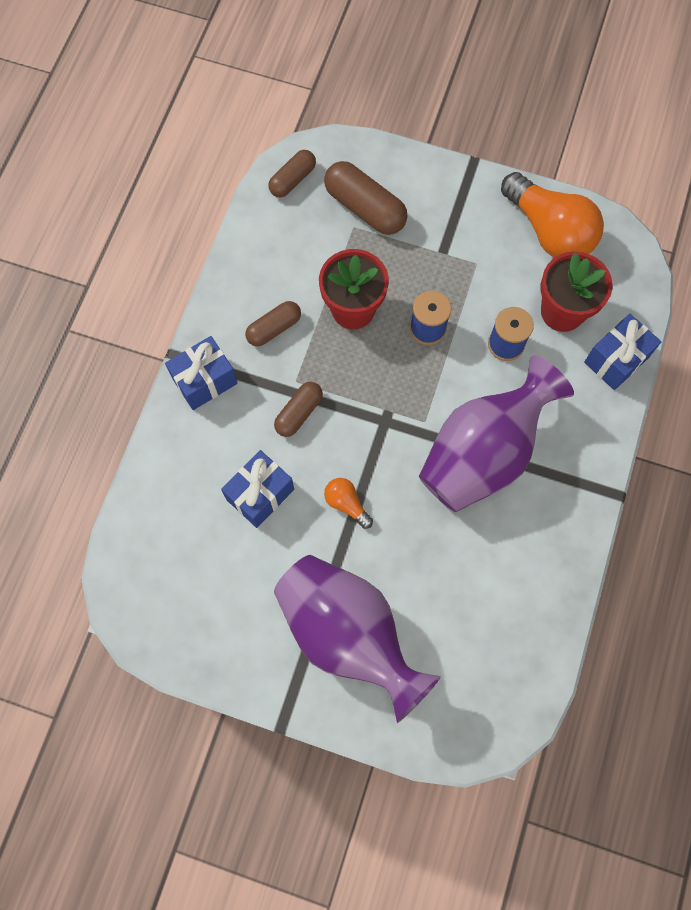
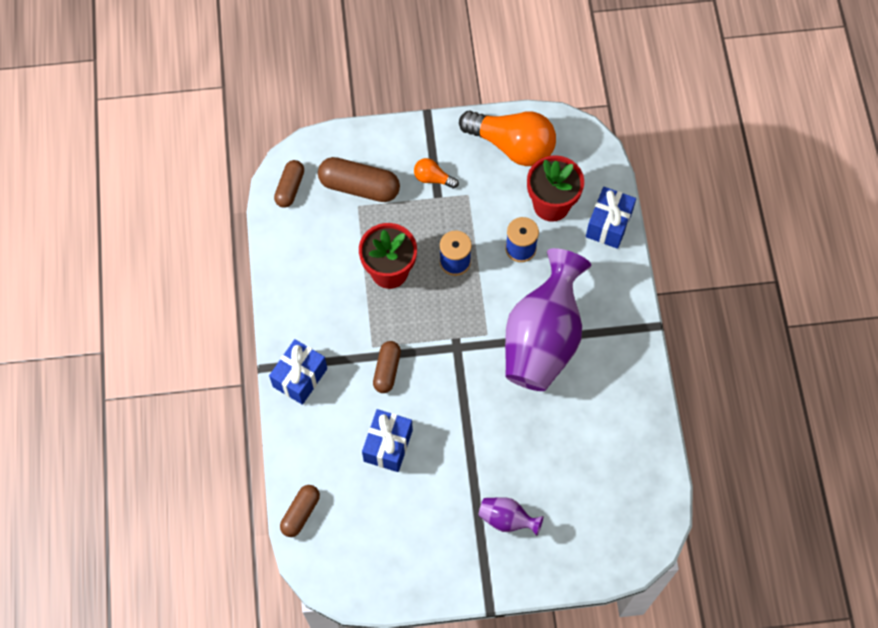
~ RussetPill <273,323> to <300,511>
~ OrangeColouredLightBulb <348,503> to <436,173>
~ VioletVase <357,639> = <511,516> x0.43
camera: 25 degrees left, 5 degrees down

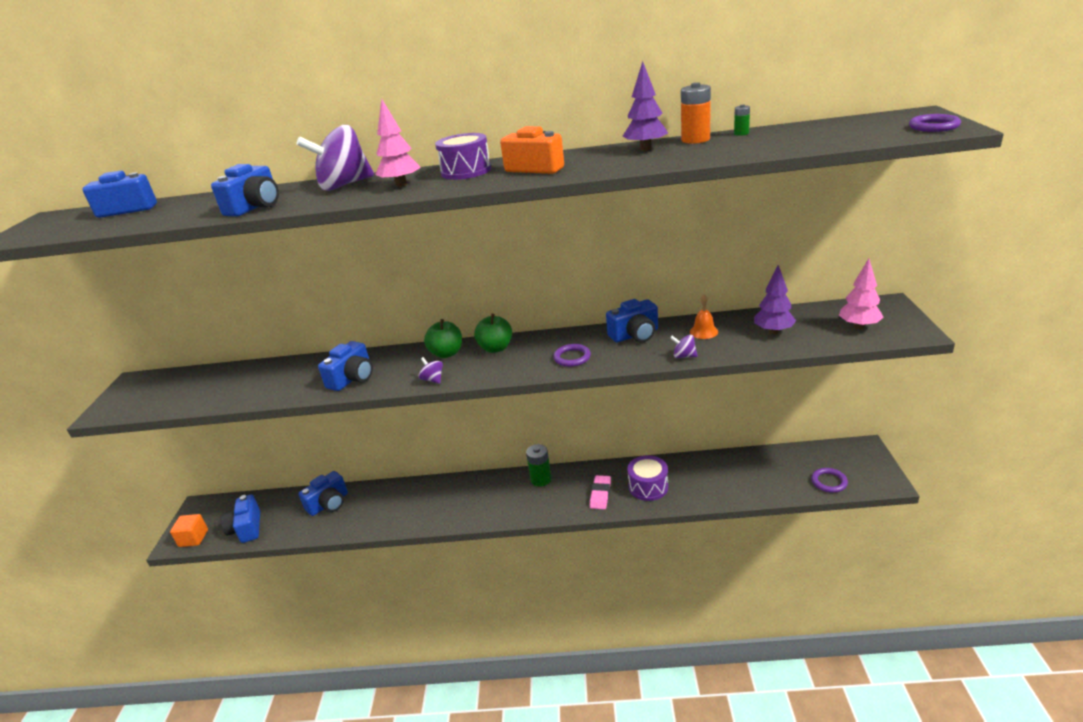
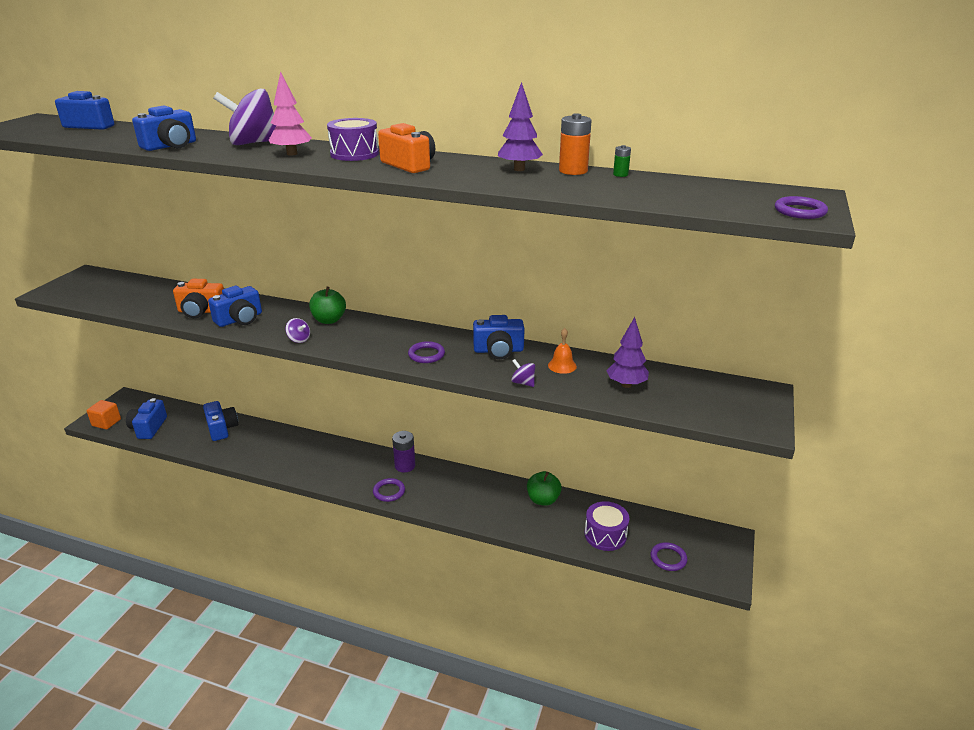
- PinkPencilEraser <600,492>
- PinkToyTree <861,294>
+ OrangeColouredCamera <198,298>
+ VioletHoop <389,490>
~ EmeraldToyApple <493,333> to <544,488>
~ VioletDrum <647,478> to <607,526>
~ EmeraldBattery <539,465> to VioletBattery <403,451>
~ CobaltCamera <323,493> = <220,421> 90 degrees counterclockwise
~ VioletSpinningTop <431,370> = <297,330> 150 degrees clockwise
camera: 15 degrees right, 0 degrees up

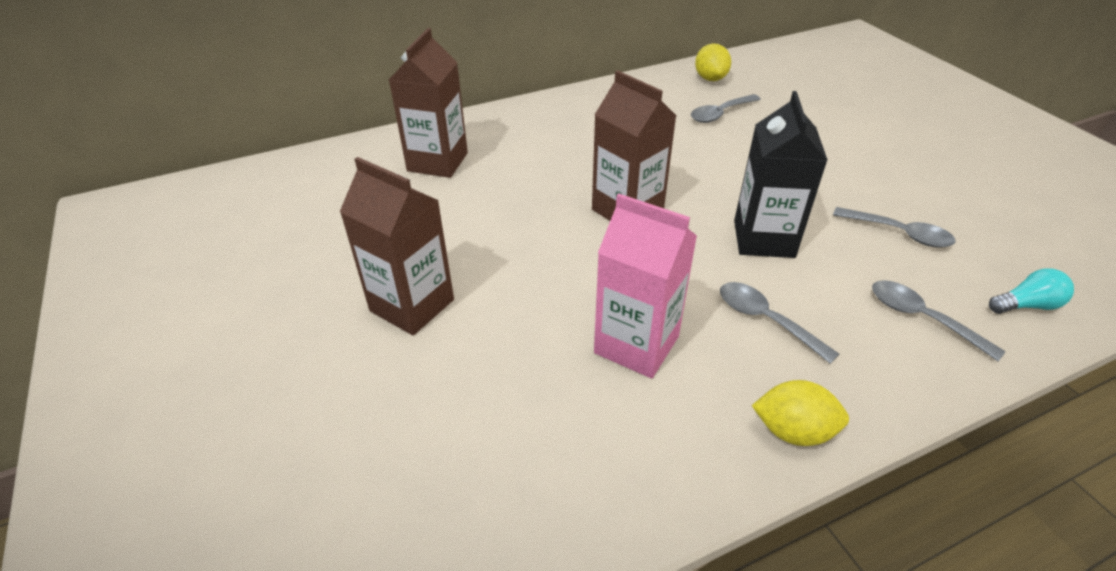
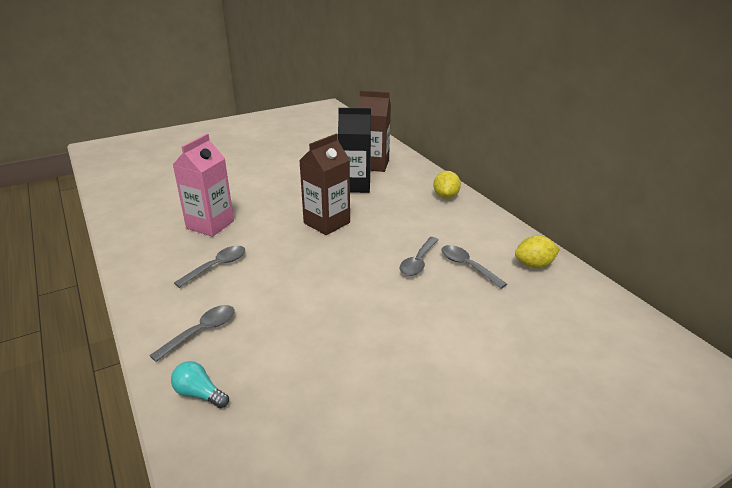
- RussetJuiceCarton <397,246>
~ EbonyJuiceCarton <780,174> to <354,150>
~ BrightYellowLemon <800,413> to <447,185>
~ GreySpoon <894,227> to <419,256>
~ TurquoiseLightBulb <1031,291> = <200,384> 135 degrees clockwise
camera: 85 degrees right, 10 degrees down

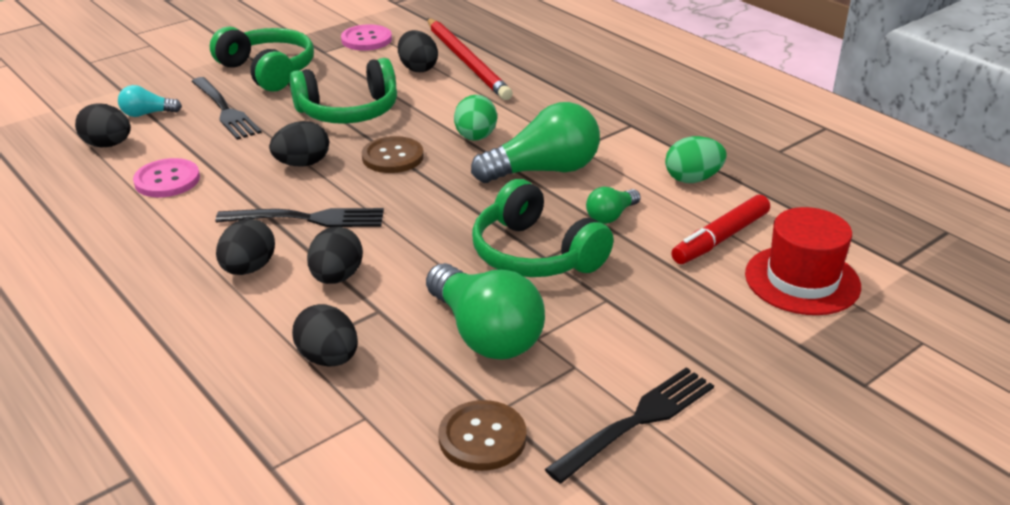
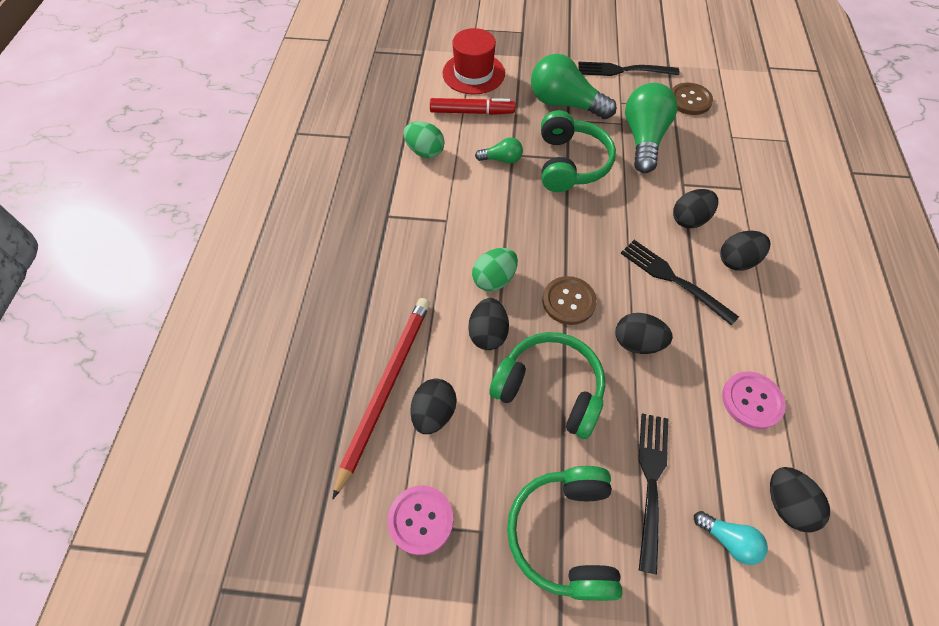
~ EbonyEggShape <325,335> to <488,324>
~ EmeraldLightBulb <535,142> to <574,86>
camera: 135 degrees left, 25 degrees up

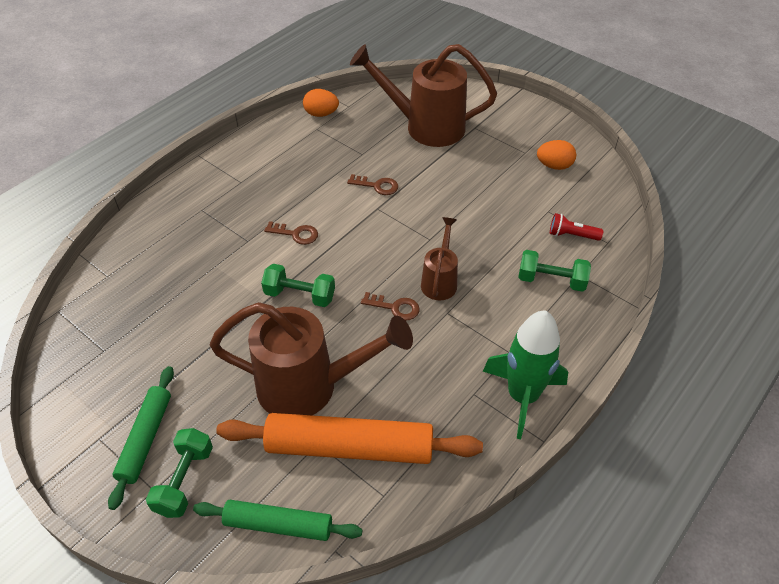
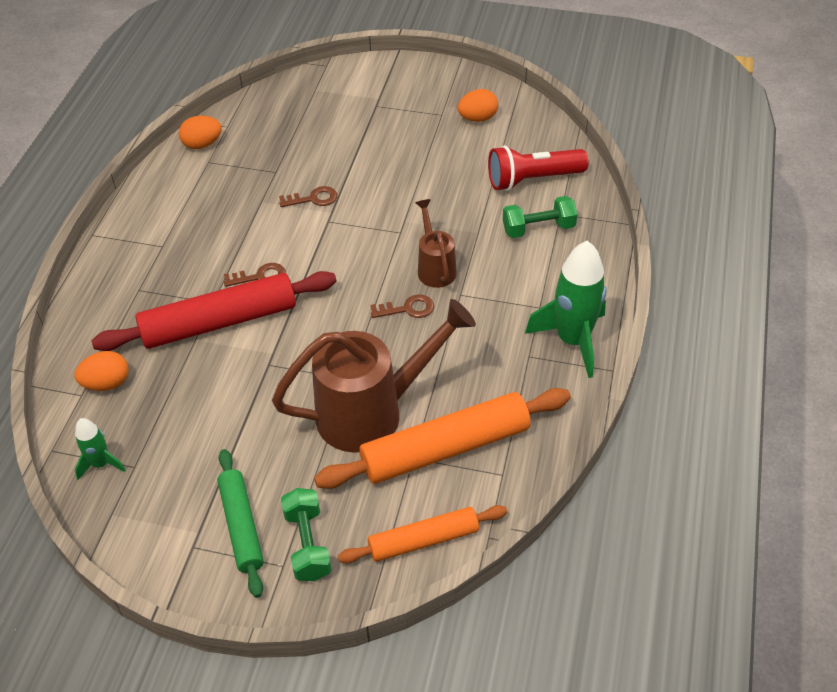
- EmeraldFreeWeight <298,285>
- RussetWateringCan <423,95>
+ OrangeColouredEggShape <102,371>
+ EmeraldRocket <100,449>
+ CrimsonPastryRoller <213,311>
~ EmeraldPastryRoller <277,520> to OrangeColouredPastryRoller <422,534>
~ CrimsonFlashlight <576,227> = <538,168> x1.81
camera: 25 degrees left, 0 degrees up

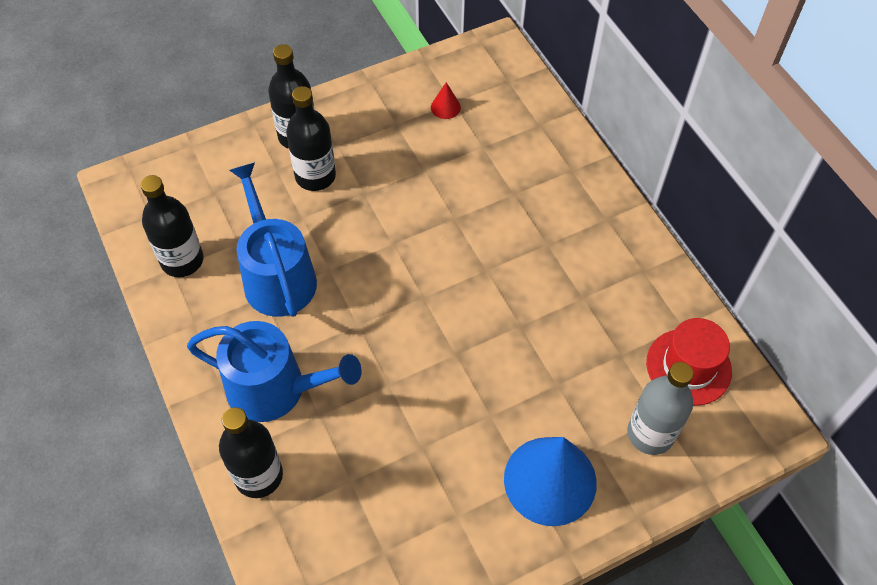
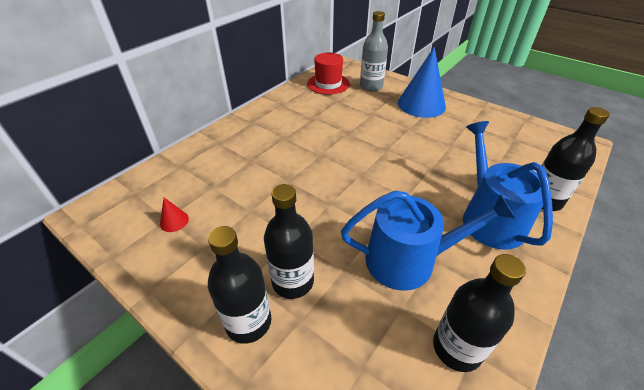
~ CobaltWateringCan <273,239> = <428,241> 135 degrees counterclockwise
camera: 115 degrees left, 15 degrees down

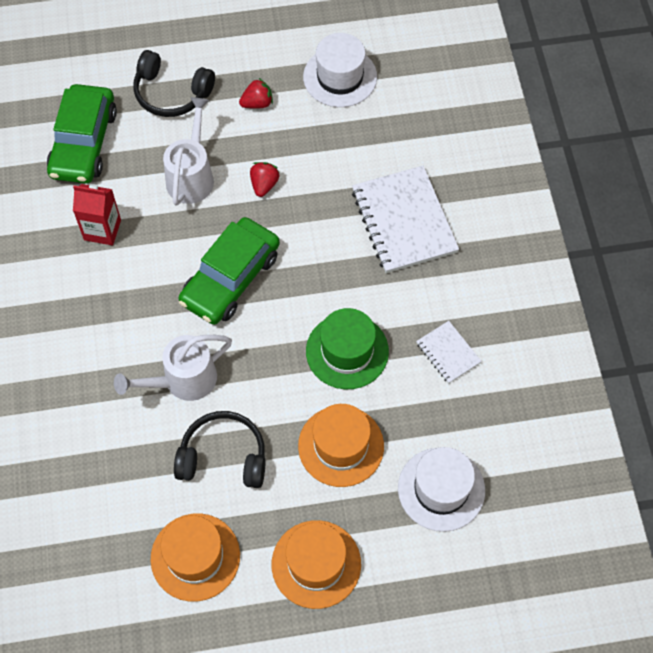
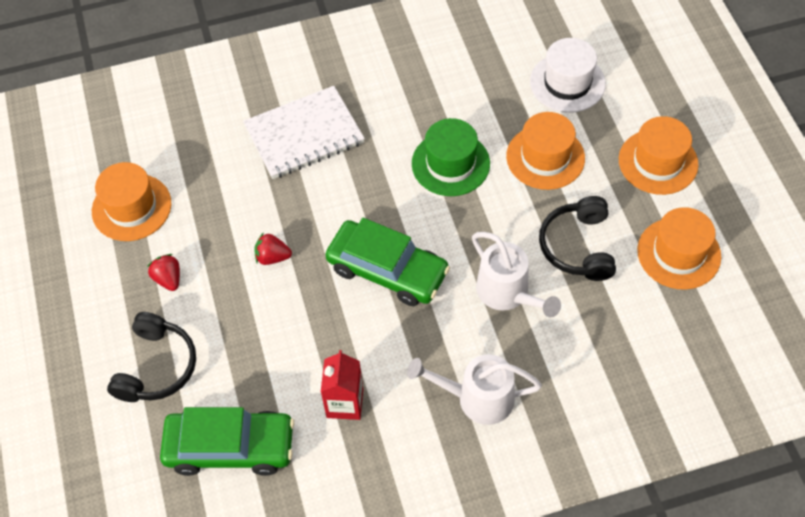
- PureWhiteExerciseBook <449,352>
~ PureWhiteWateringCan <188,151> to <474,389>
~ PureWhiteHat <340,70> to OrangeColouredHat <132,201>
camera: 95 degrees left, 5 degrees down

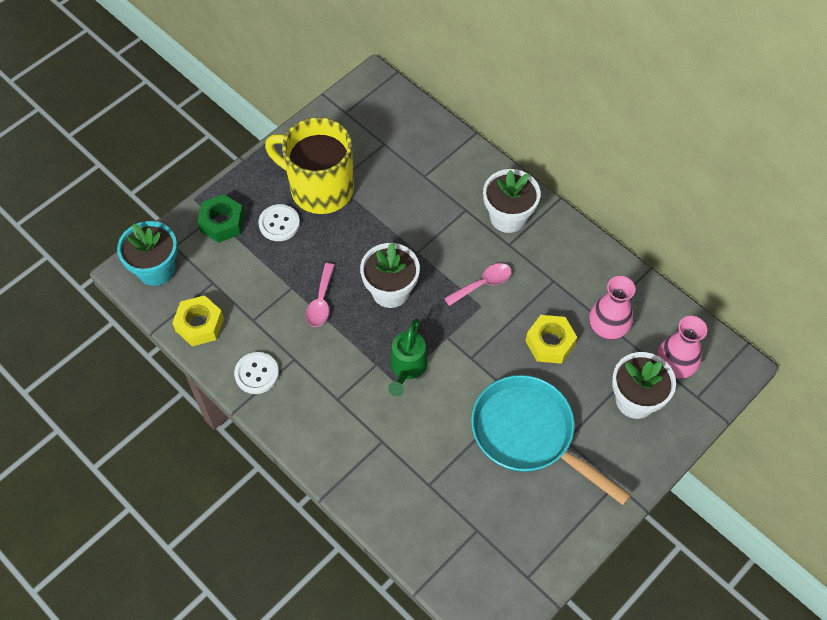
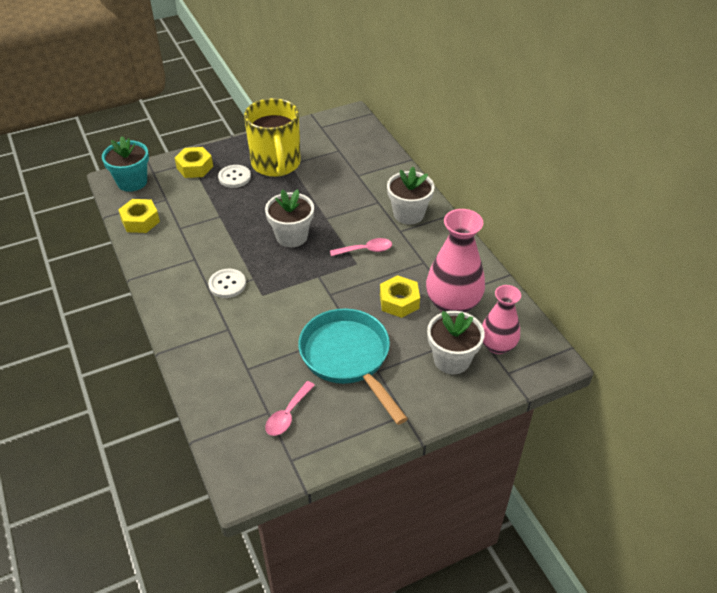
- EmeraldWateringCan <408,357>
~ PureWhiteButton <256,373> to <227,283>
~ PinkSpoon <320,295> to <290,408>
~ EmeraldHexNut <220,218> to BrightYellowHexNut <194,162>
~ BrightYellowMug <309,165> = <272,137> 150 degrees counterclockwise
~ PinkVase <612,308> = <455,261> x1.53
camera: 20 degrees right, 15 degrees down

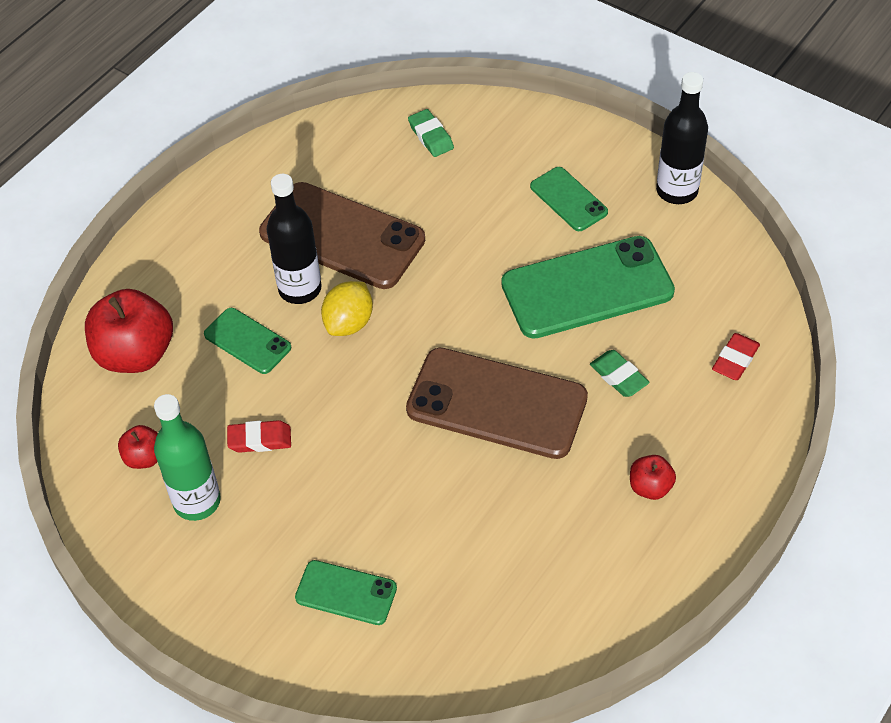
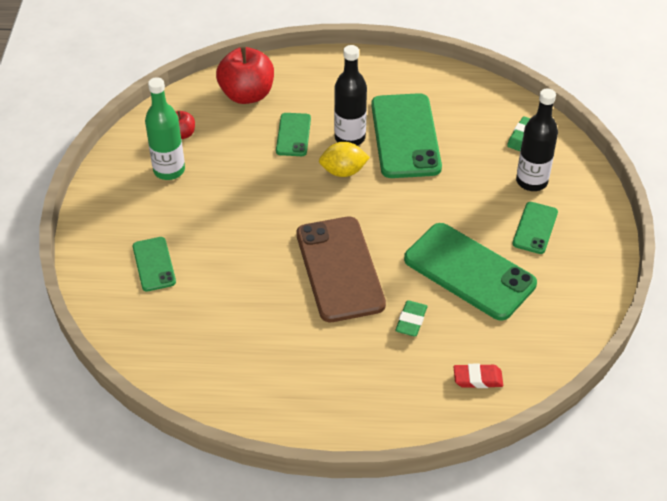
- CrimsonPencilEraser <259,436>
- CrimsonToyApple <653,477>
~ EbonyFlask <682,138> to <537,139>
~ RussetSmartphone <342,235> to EmeraldSmartphone <406,135>
camera: 55 degrees right, 5 degrees down

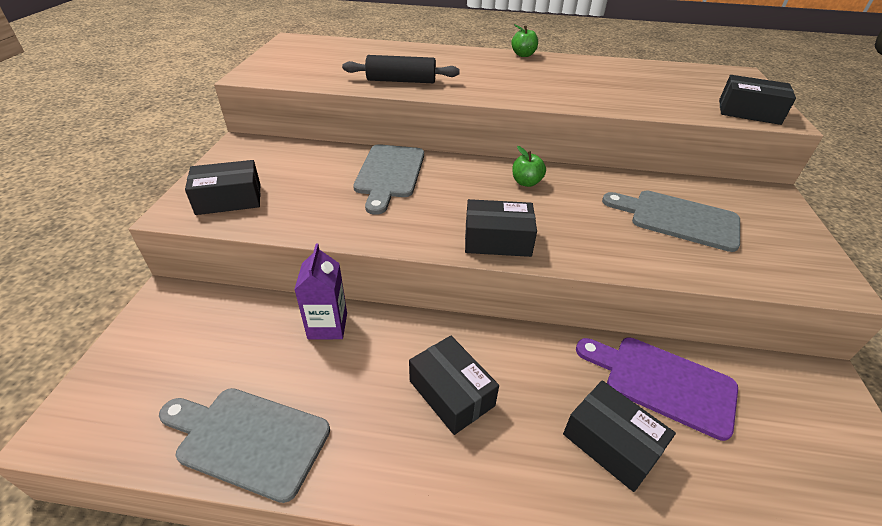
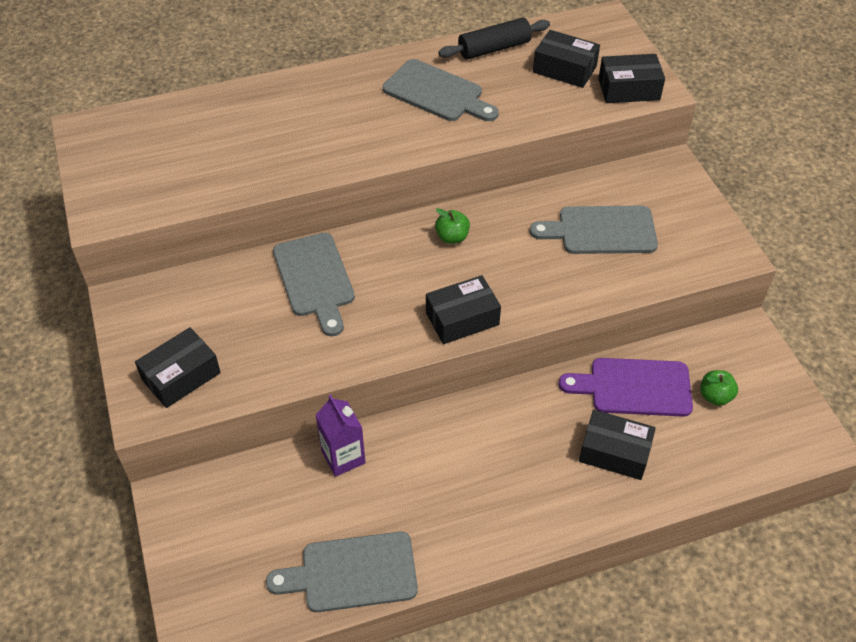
+ GreyBreadBoard <441,90>
~ EbonyPastryRoller <401,69> to <494,38>
~ EbonyPackage <454,385> to <566,59>
~ EmeraldToyApple <524,40> to <719,388>
camera: 25 degrees left, 10 degrees up

